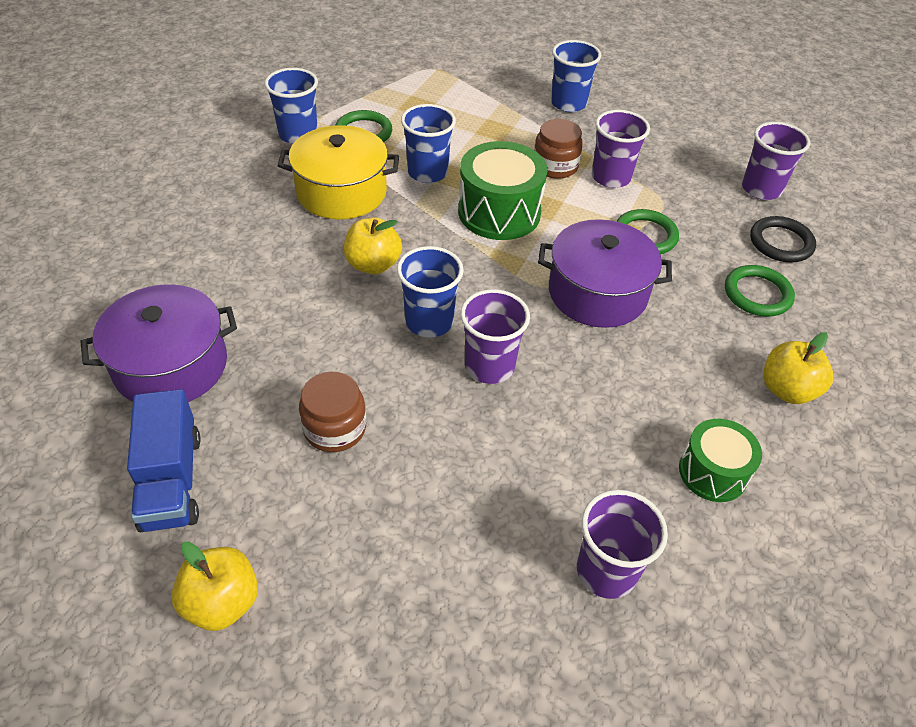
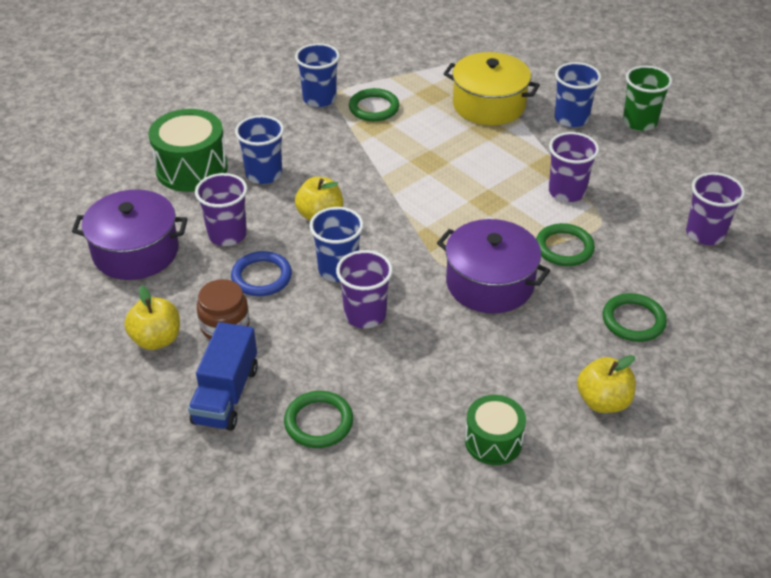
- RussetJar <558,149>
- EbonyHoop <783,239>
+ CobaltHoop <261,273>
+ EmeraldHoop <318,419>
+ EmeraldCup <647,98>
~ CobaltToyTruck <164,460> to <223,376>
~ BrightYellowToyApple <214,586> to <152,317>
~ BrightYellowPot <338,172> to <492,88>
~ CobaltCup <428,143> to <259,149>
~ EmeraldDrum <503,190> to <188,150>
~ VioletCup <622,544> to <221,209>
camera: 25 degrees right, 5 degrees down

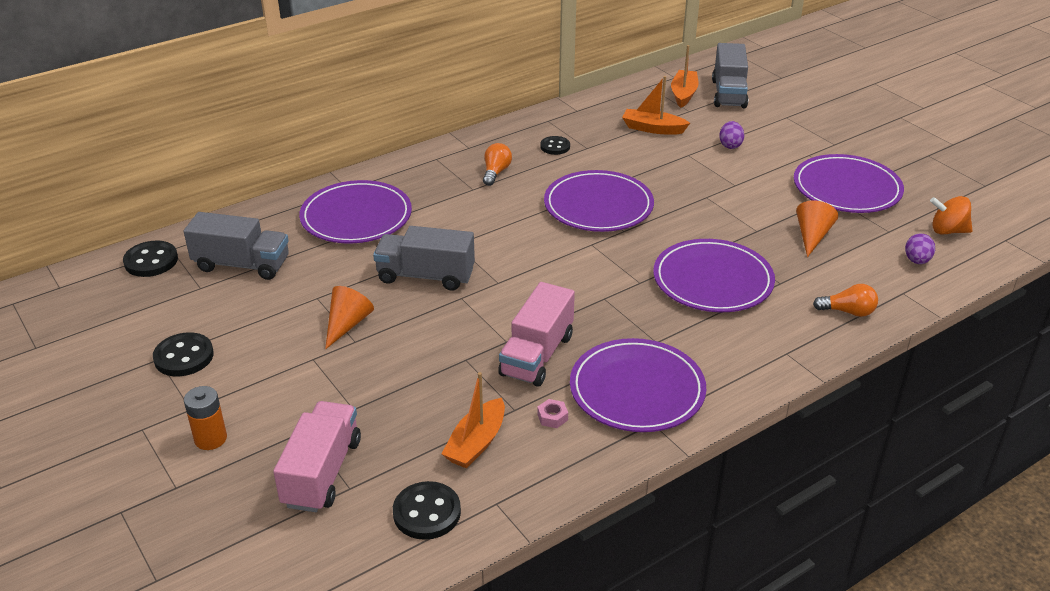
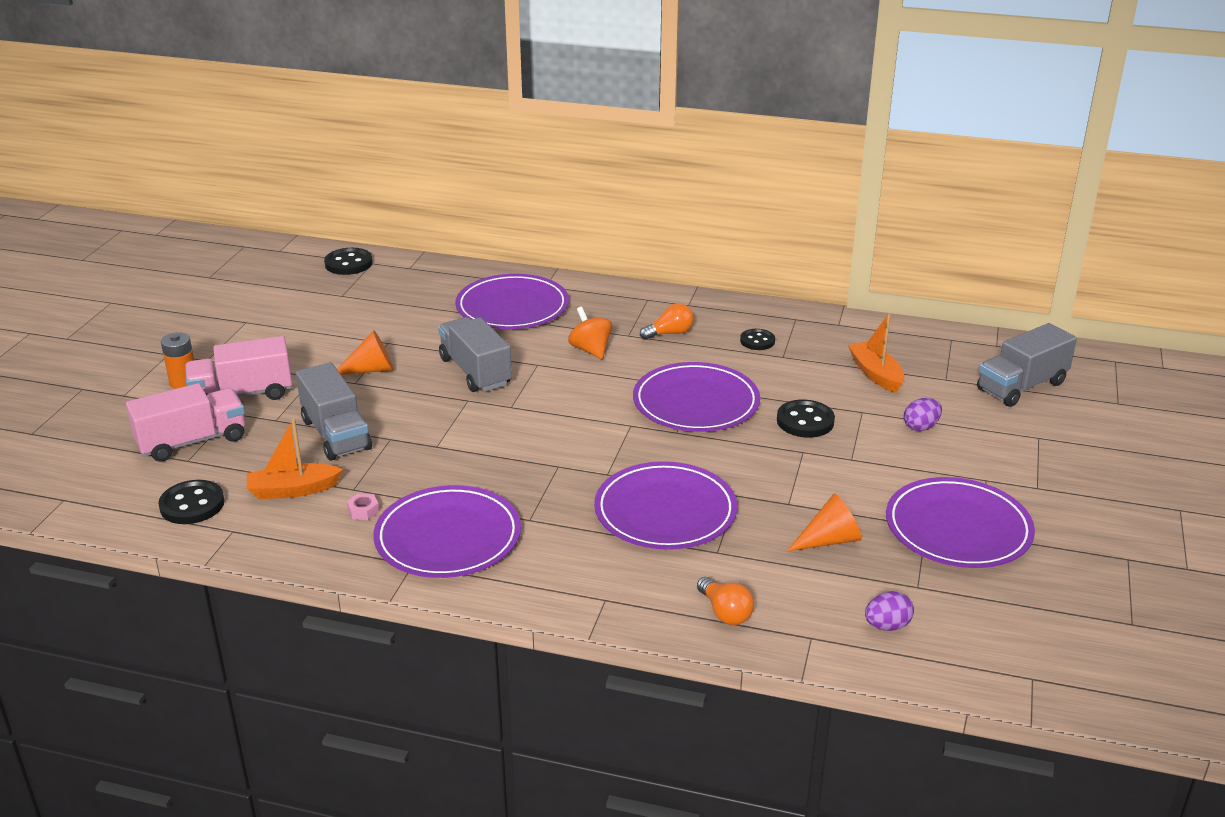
- OrangeColouredToyBoat <685,76>
~ EbonyButton <183,354> to <806,419>
~ GreyToyTruck <236,246> to <334,411>
~ PinkToyTruck <536,334> to <238,368>
~ OrangeColouredSpinningTop <951,215> to <590,333>
camera: 50 degrees right, 5 degrees down

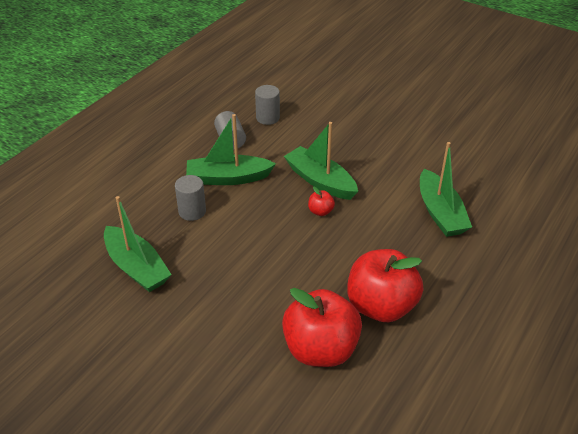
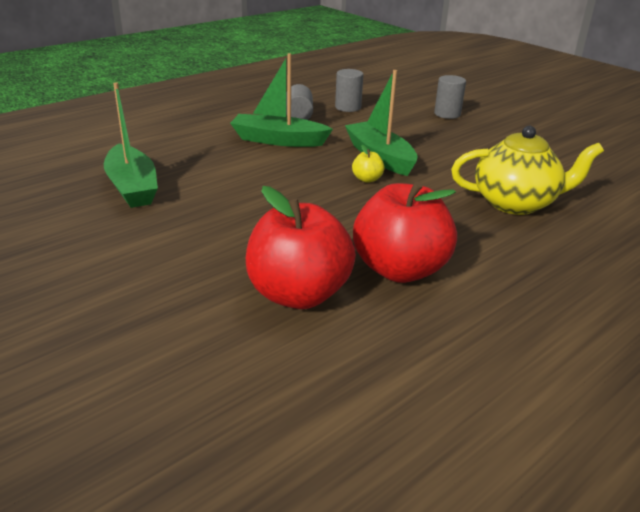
~ GreyCylinderShape <190,198> to <450,97>
~ EmeraldToyBoat <446,189> to BrightYellowTeapot <527,170>
~ CrimsonToyApple <321,201> to BrightYellowToyApple <368,164>
camera: 15 degrees right, 10 degrees down

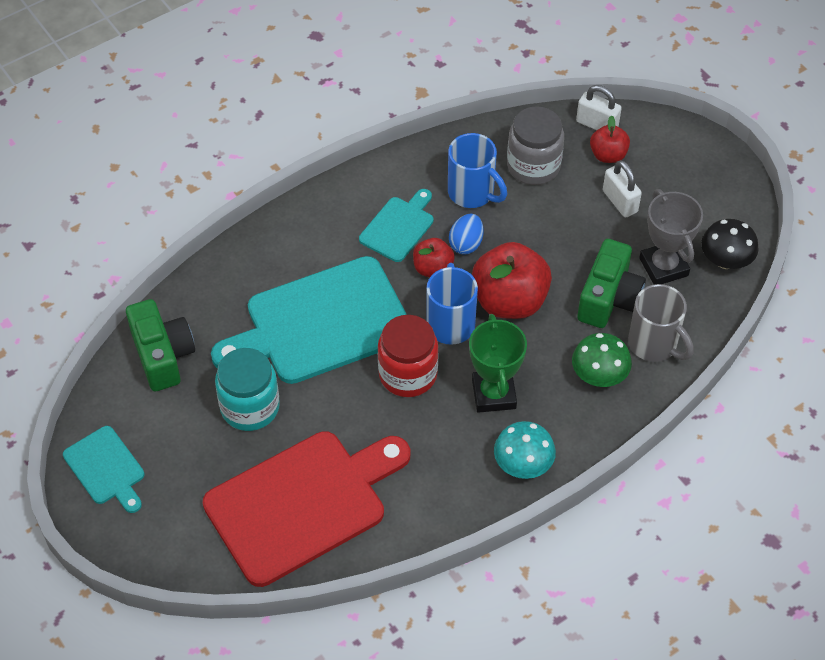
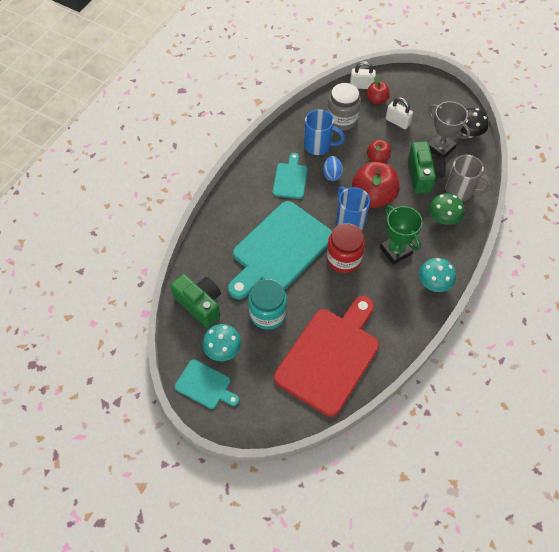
+ TurquoiseMushroom <221,342>
~ CrimsonToyApple <434,257> to <379,151>
camera: 25 degrees left, 5 degrees up

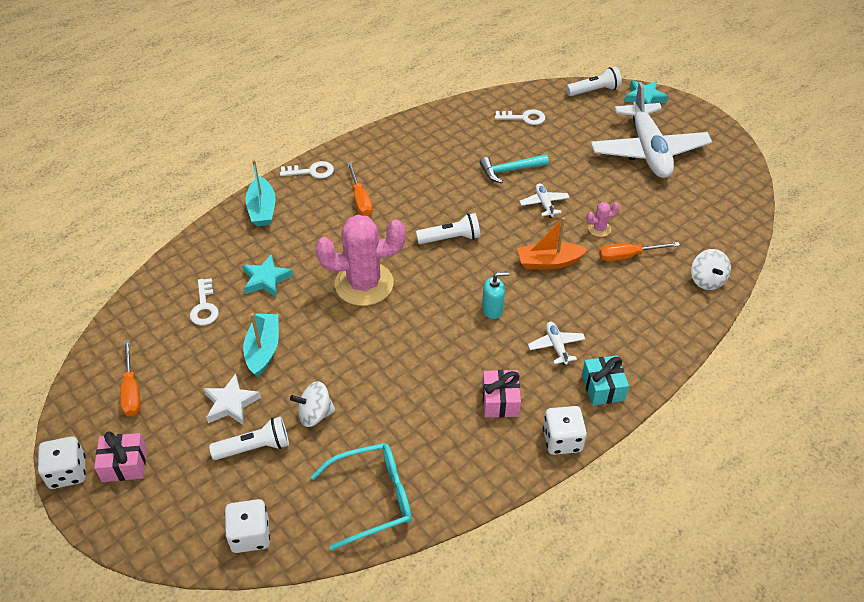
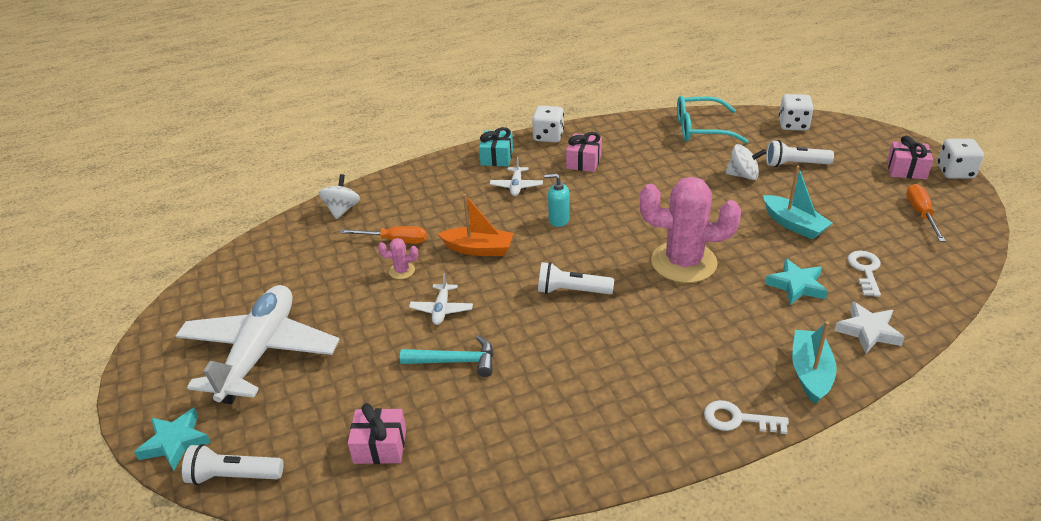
- OrangeColouredFlatScrewdriver <360,189>
~ PureWhiteFivePointedStar <232,399> to <869,327>
~ PureWhiteKey <520,117> to PinkWrappedGift <377,433>
~ TurquoiseToyBoat <261,345> = <797,202> 60 degrees counterclockwise
camera: 160 degrees left, 10 degrees down

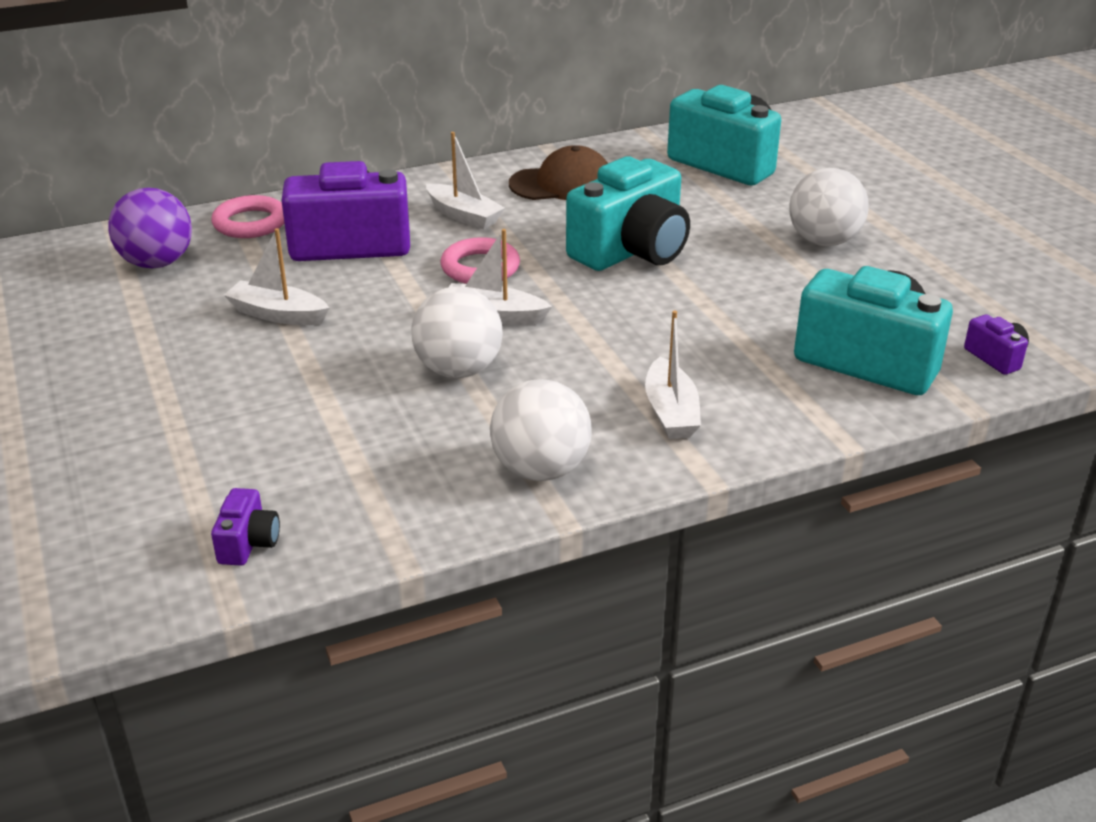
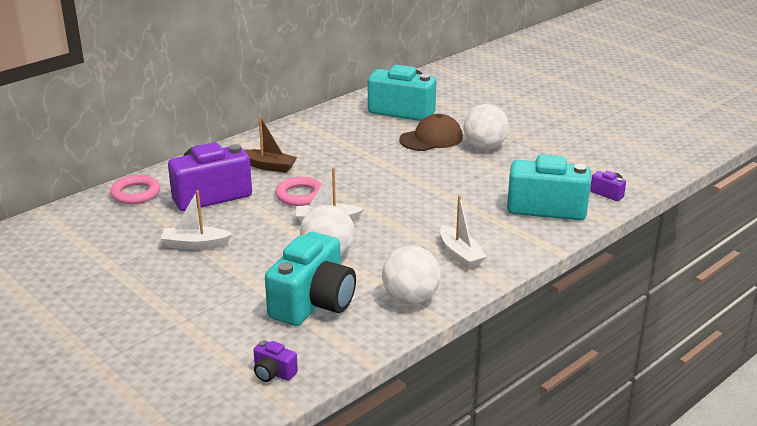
- VioletSphere <150,228>
~ RussetCap <558,172> to <431,132>
~ TurquoiseCamera <628,213> to <310,279>
~ PureWhiteToyBoat <465,180> to RussetToyBoat <270,144>
~ VioletCamera <245,527> = <275,361> 135 degrees clockwise
camera: 20 degrees left, 5 degrees down

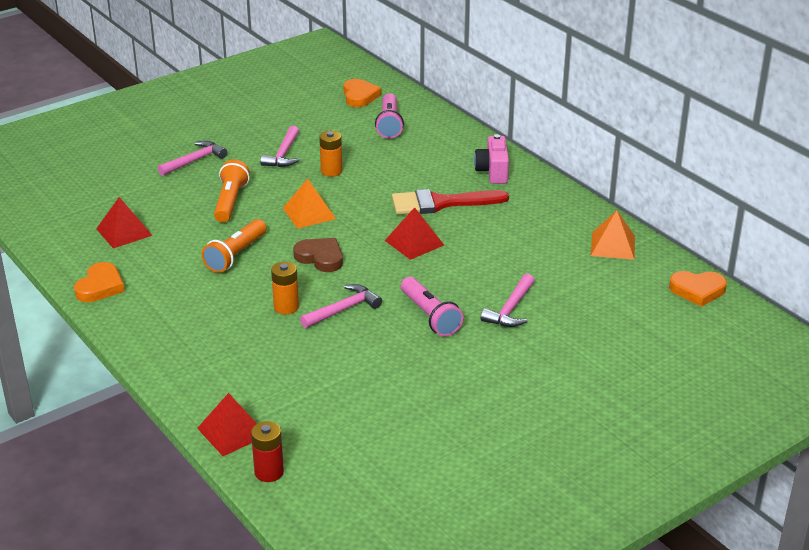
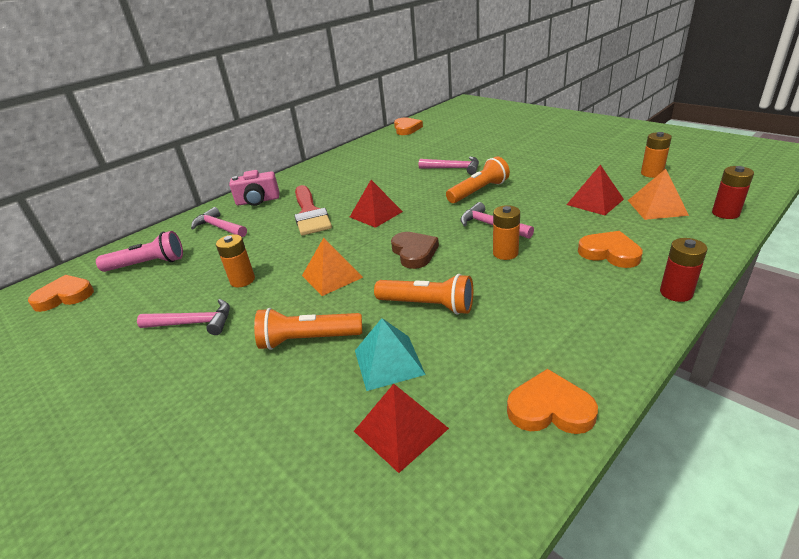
+ TurquoiseSolidPyramid <390,354>
+ OrangeColouredHeartShape <610,249>
+ OrangeColouredBattery <656,155>
+ CrimsonBattery <683,270>
~ PinkClawHammer <192,158> to <219,222>
~ CrimsonSolidPyramid <227,424> to <595,190>
~ OrangeColouredSolidPyramid <613,235> to <658,194>
~ PinkFlashlight <432,307> to OrangeColouredFlashlight <478,179>
~ RussetHeartShape <318,255> = <415,250> 135 degrees clockwise
camera: 95 degrees left, 0 degrees up

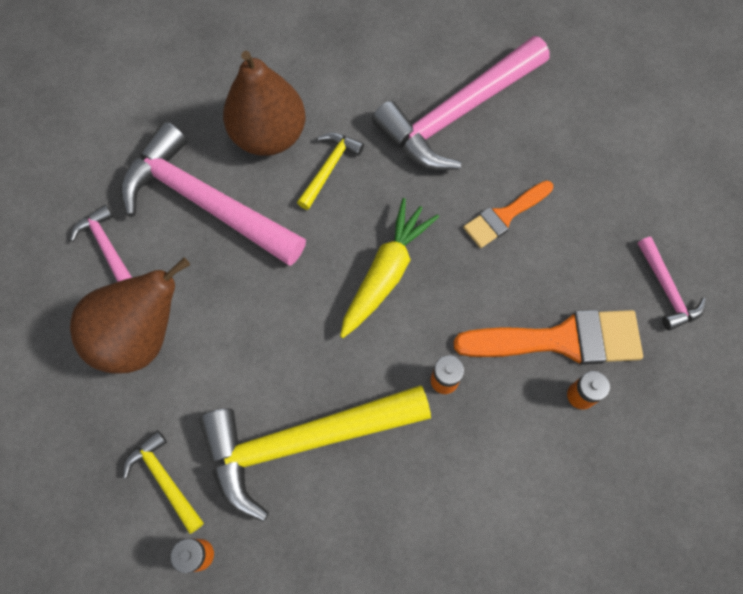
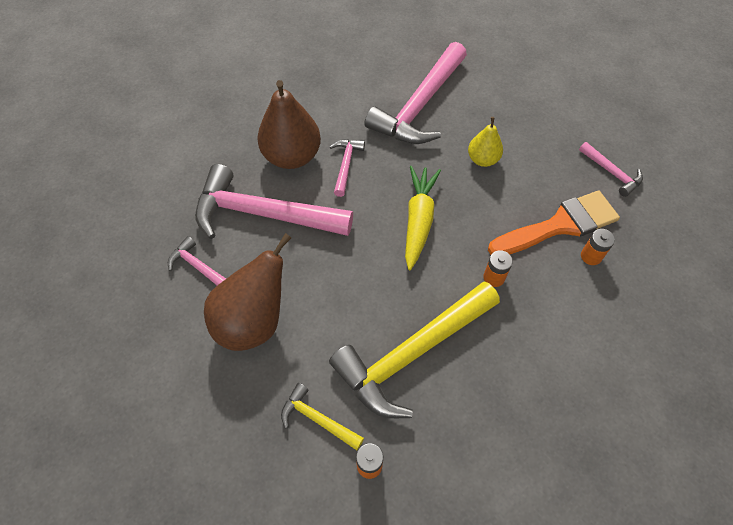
~ OrangeColouredPaintbrush <508,214> to BrightYellowPear <485,142>
~ BrightYellowClawHammer <330,171> to PinkClawHammer <347,168>
camera: 20 degrees left, 10 degrees down

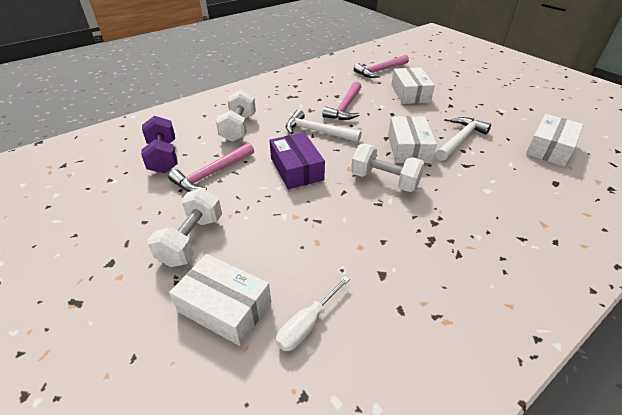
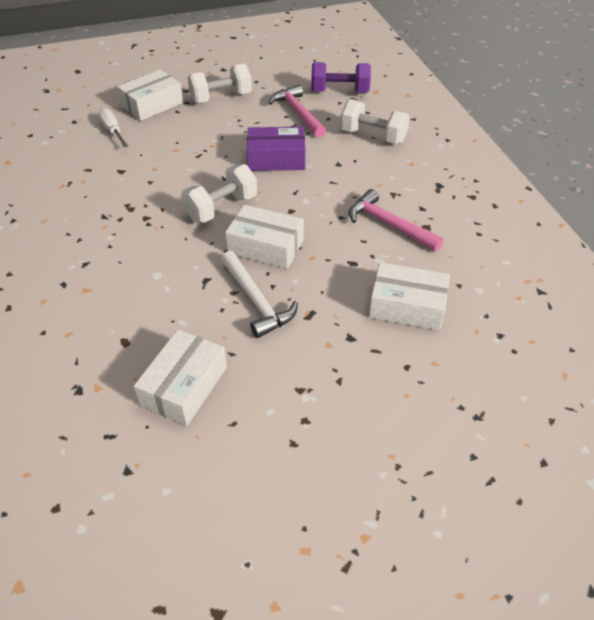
- PureWhiteClawHammer <324,126>
- PinkClawHammer <381,66>
~ PureWhiteFreeWeight <184,227> = <219,84> 60 degrees counterclockwise
~ PureWhitePackage <555,140> = <180,377> 60 degrees clockwise
camera: 110 degrees right, 5 degrees up

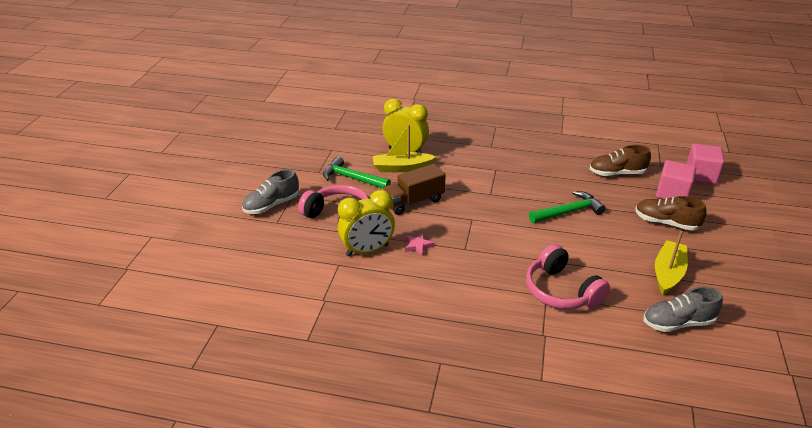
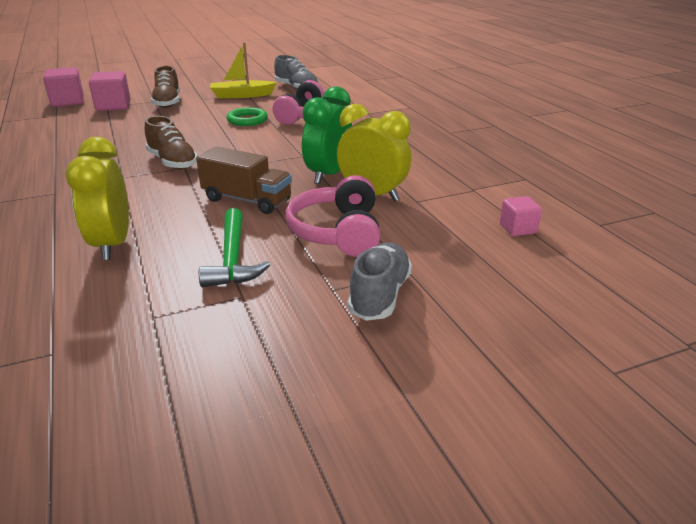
- BrightYellowToyBoat <404,148>
- EmeraldClawHammer <567,207>
+ EmeraldHoop <247,116>
+ PinkSolidCube <521,216>
~ RussetSneaker <620,160> to <171,143>
~ PinkFivePointedStar <419,244> to EmeraldClock <327,135>
~ GreySneaker <270,191> = <380,282> 90 degrees counterclockwise
camera: 125 degrees left, 5 degrees down

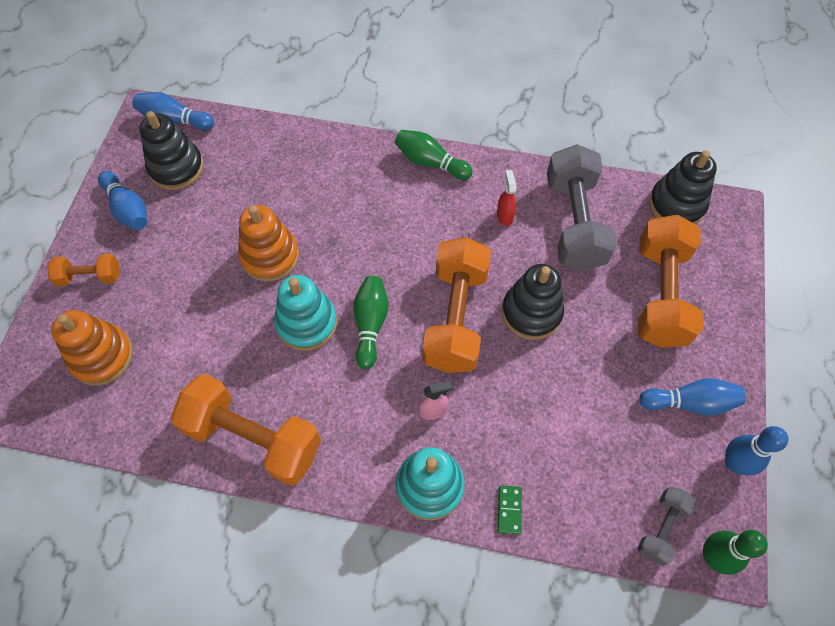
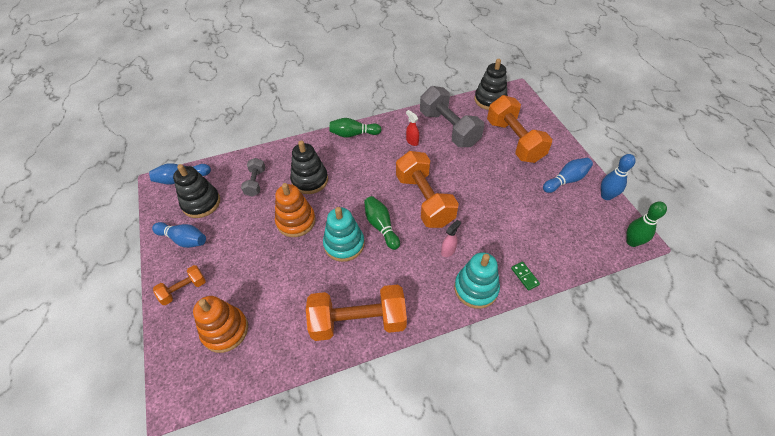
~ EbonyStackingRings <533,302> to <309,167>
~ GreyFreeWeight <667,526> to <253,177>
camera: 30 degrees left, 10 degrees down

